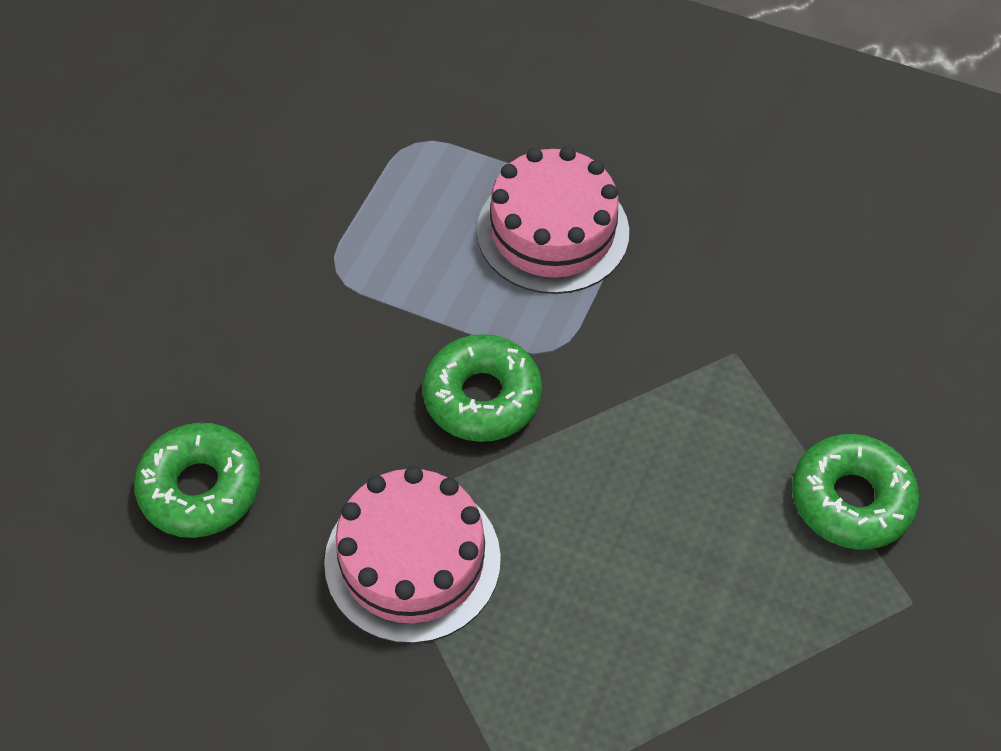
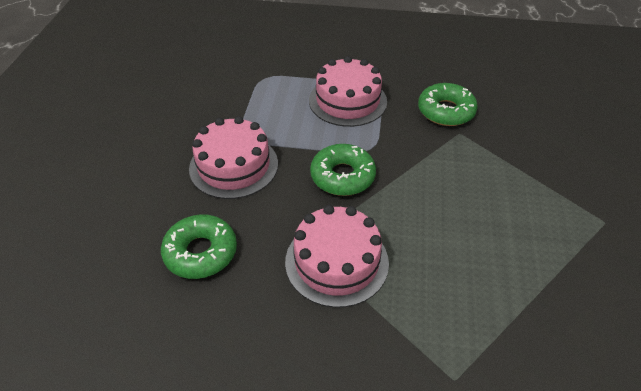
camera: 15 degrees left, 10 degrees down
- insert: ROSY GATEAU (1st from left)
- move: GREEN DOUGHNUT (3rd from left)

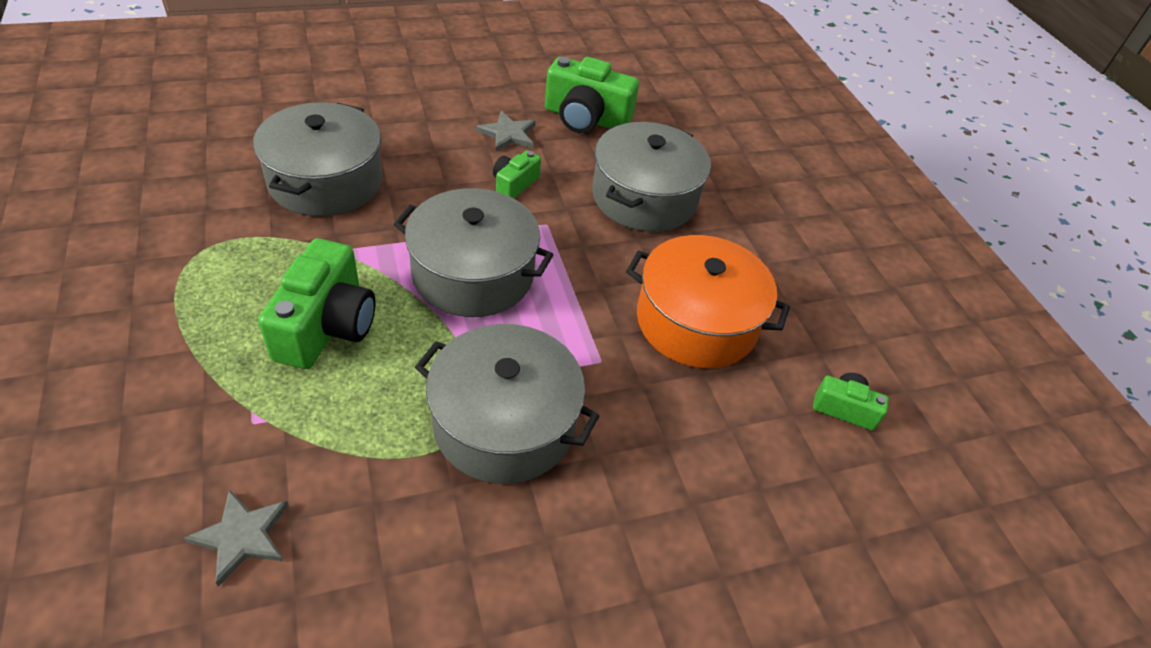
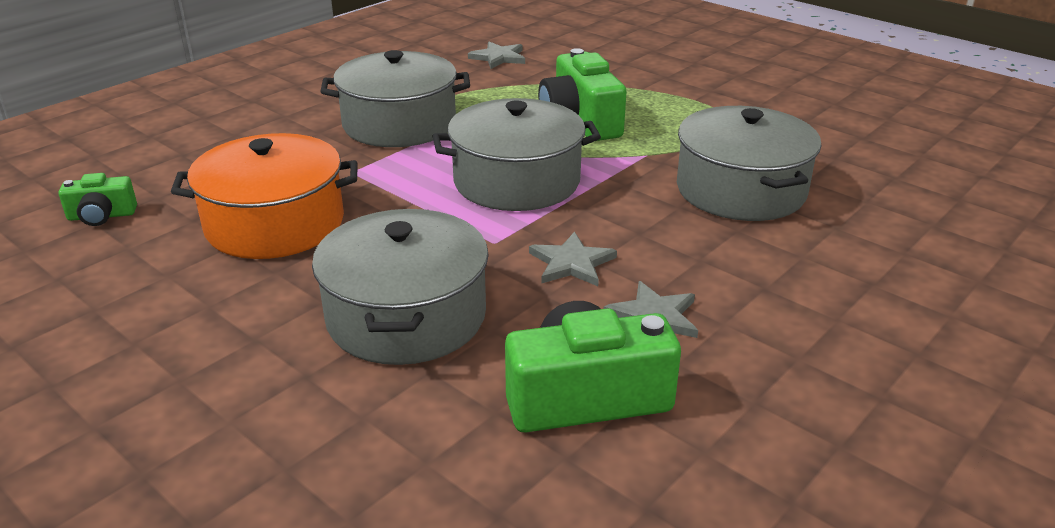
camera: 155 degrees right, 15 degrees down
- replace: GREEN PHOTO CAMERA (2nd from left) to GREY STAR SHAPE (2nd from left)

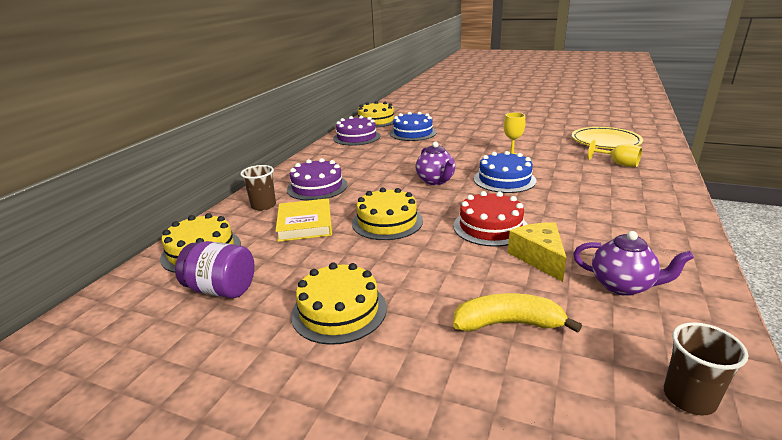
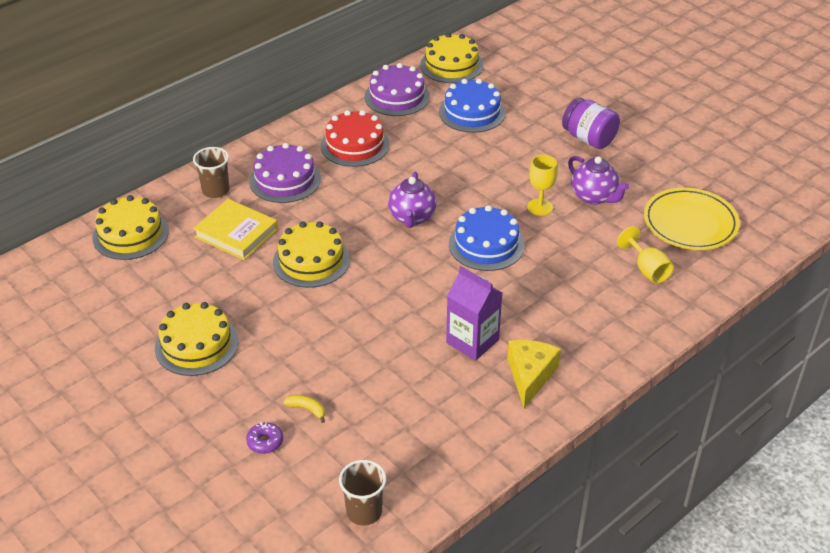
camera: 25 degrees right, 15 degrees up
- insert: ROYAL PURPLE DOUGHNUT
- insert: ROYAL PURPLE MILK CARTON
- move: ROYAL PURPLE PRESERVE JAR
- move: CRIMSON GATEAU
- move: YELLOW CHEESE
- move: ROYAL PURPLE CHINA TEAPOT (2nd from left)
- rotate: YELLOW BOOK 75 degrees counterclockwise
- resize: YELLOW BANANA FRUIT x0.48

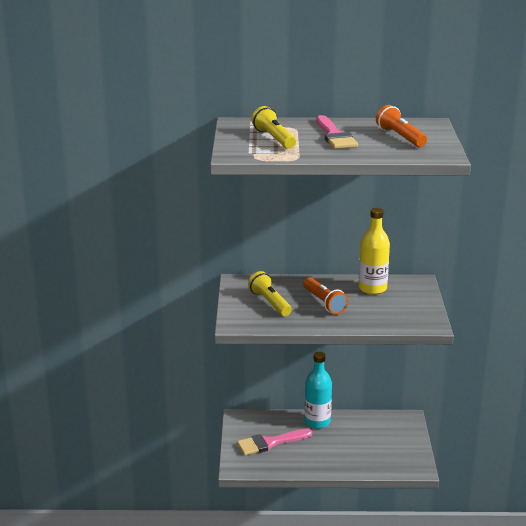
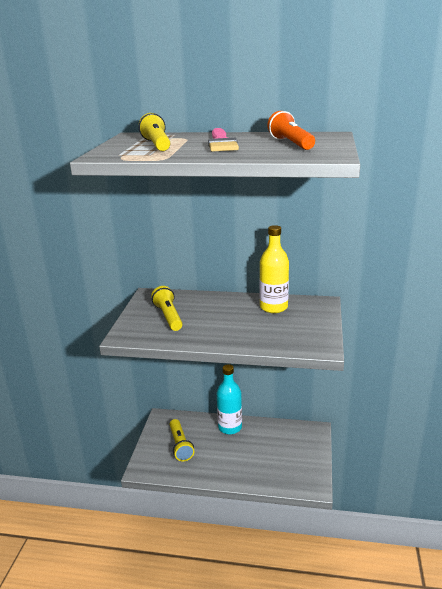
camera: 10 degrees right, 0 degrees up
- delete: BRIGHT ORANGE POCKET TORCH (1st from left)
- replace: ROSY BRUSH (1st from left) to YELLOW POCKET TORCH (3rd from left)

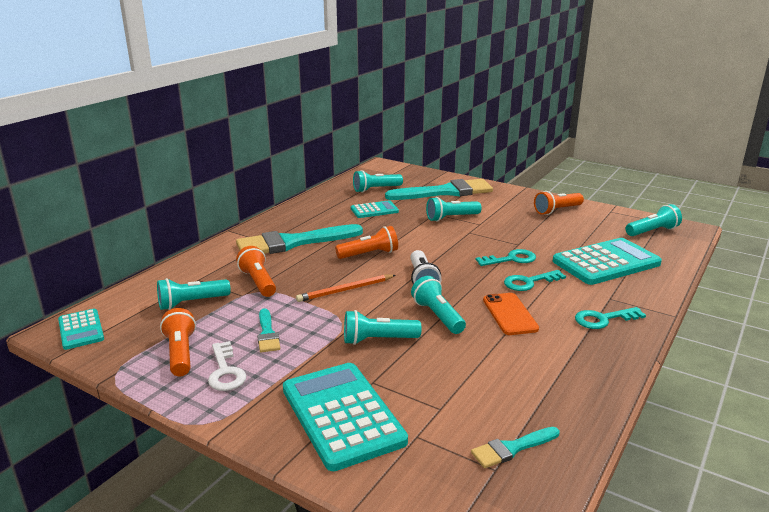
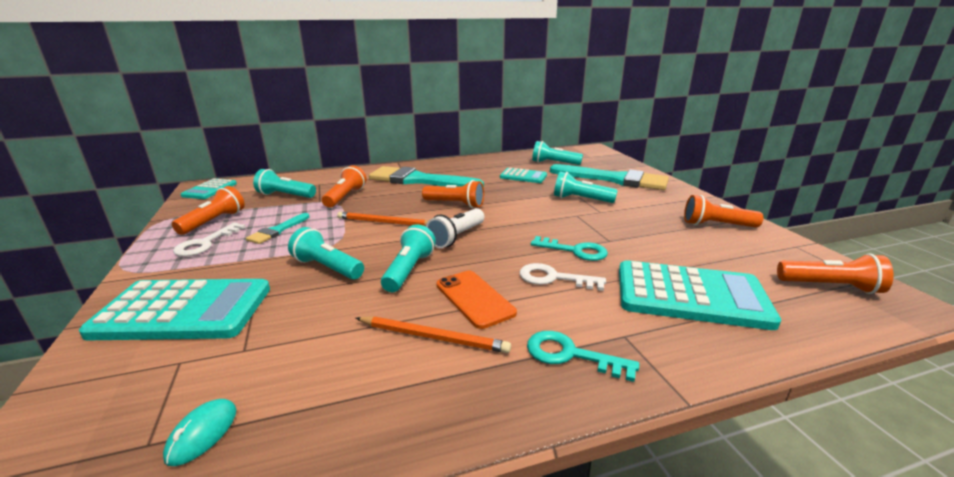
camera: 40 degrees right, 0 degrees up
- insert: BRIGHT ORANGE PENCIL (2nd from left)
- replace: TURQUOISE BRUSH (4th from left) to TURQUOISE MOUSE
- recolor: TURQUOISE KEY (2nd from left) to WHITE KEY (2nd from left)
- recolor: TURQUOISE POCKET TORCH (6th from left) to BRIGHT ORANGE POCKET TORCH (5th from left)
- rotate: TURQUOISE ADDING MACHINE (2nd from left in the first image) 75 degrees clockwise
- rotate: BRIGHT ORANGE MOBILE PHONE 60 degrees counterclockwise

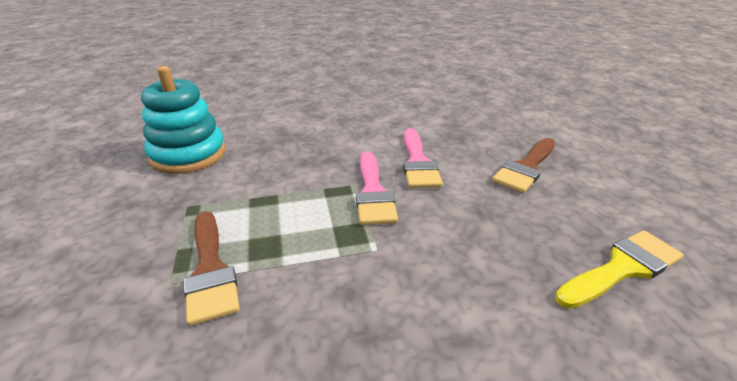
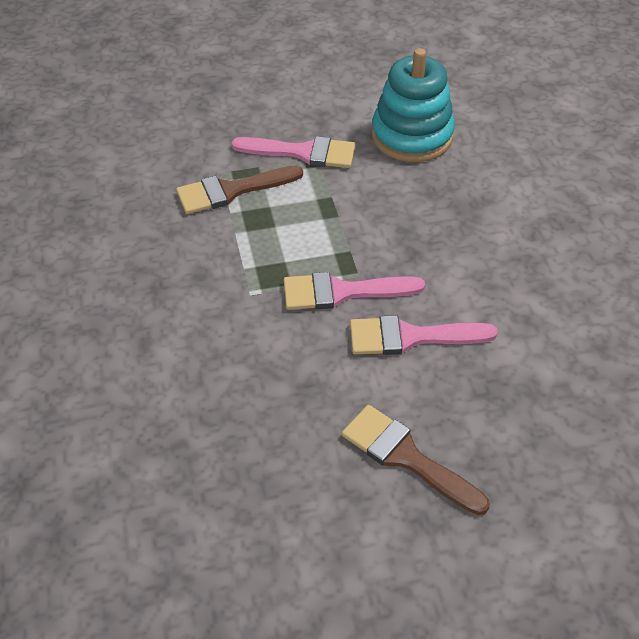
camera: 90 degrees right, 15 degrees up
- delete: YELLOW BRUSH
- insert: ROSY BRUSH (1st from left)

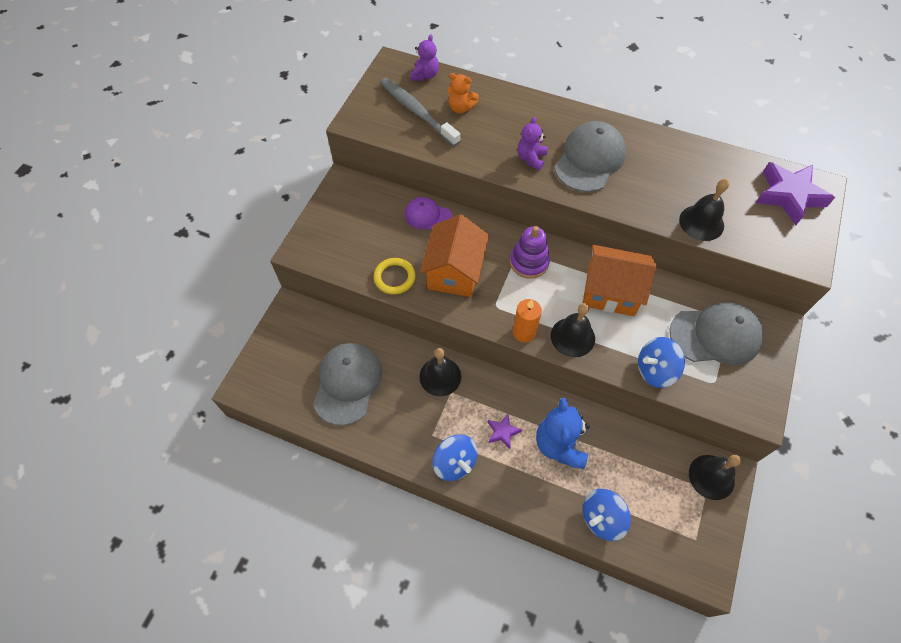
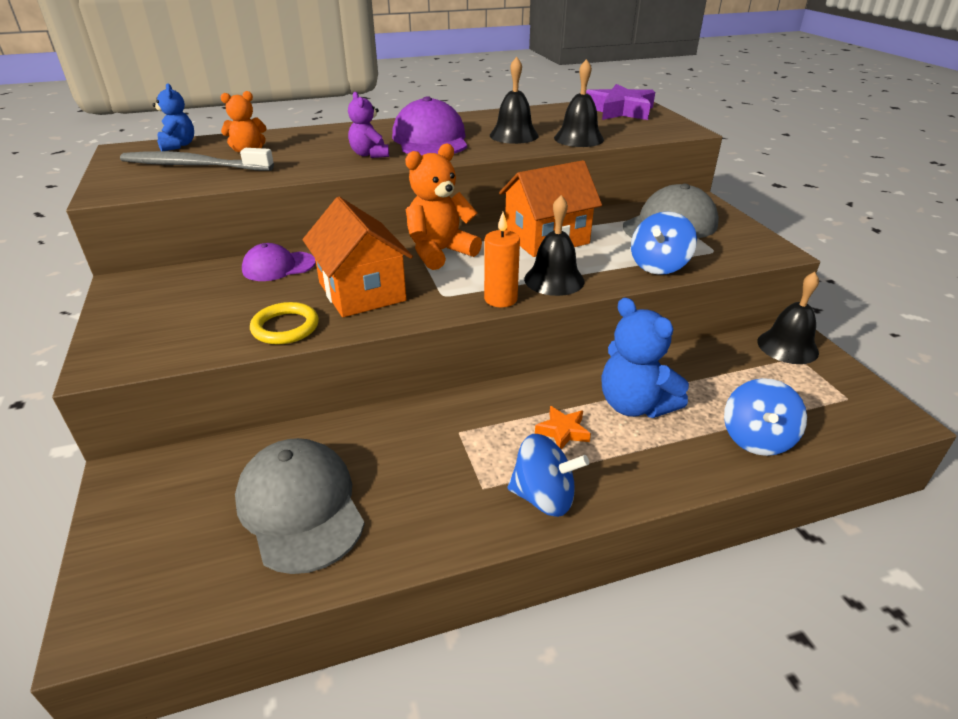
camera: 40 degrees left, 25 degrees down
- move: EBONY HAND BELL (1st from left)
- replace: ROYAL PURPLE STACKING TOY to BRIGHT ORANGE STUFFED BEAR (2nd from left)
- recolor: ROYAL PURPLE STUFFED BEAR (1st from left) to COBALT STUFFED BEAR (1st from left)
- recolor: ROYAL PURPLE STAR SHAPE (1st from left) to BRIGHT ORANGE STAR SHAPE
- recolor: GREY PEAKED CAP (2nd from left) to ROYAL PURPLE PEAKED CAP (2nd from left)

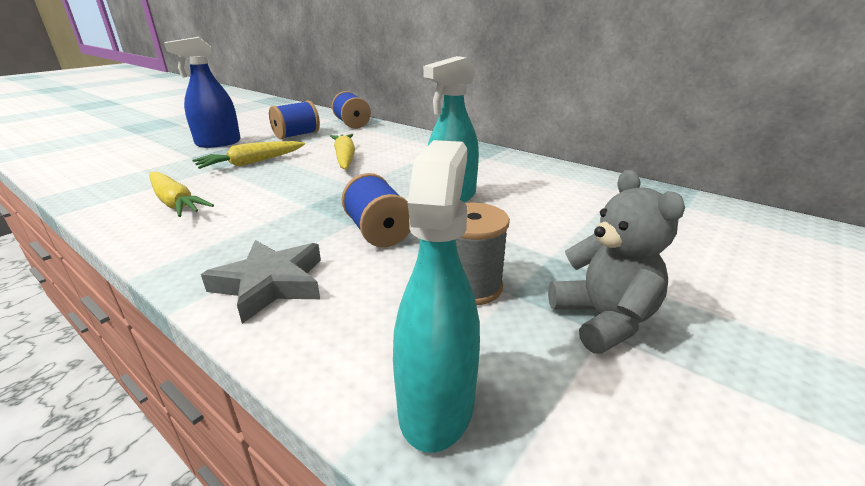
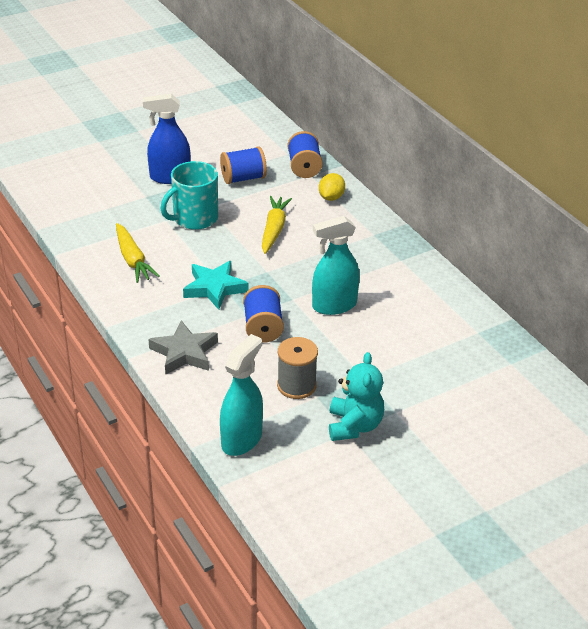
camera: 20 degrees right, 10 degrees up
- insert: TURQUOISE STAR SHAPE
- insert: YELLOW TOY LEMON
- replace: YELLOW ROOT VEGETABLE (2nd from left) to TURQUOISE TEA MUG
- recolor: GREY STUFFED BEAR to TURQUOISE STUFFED BEAR

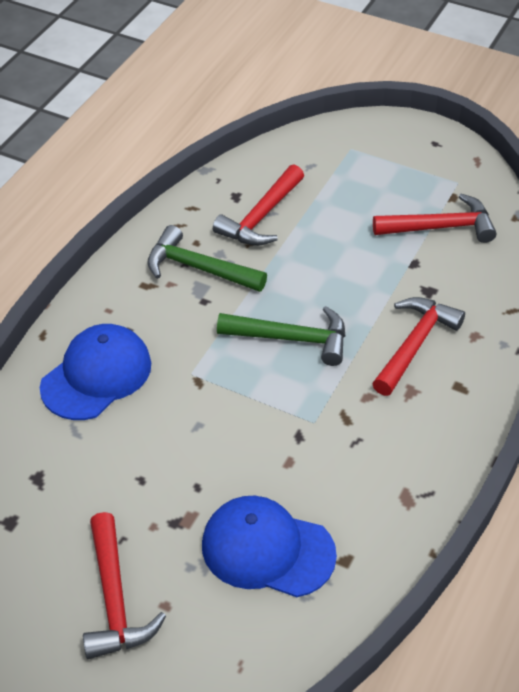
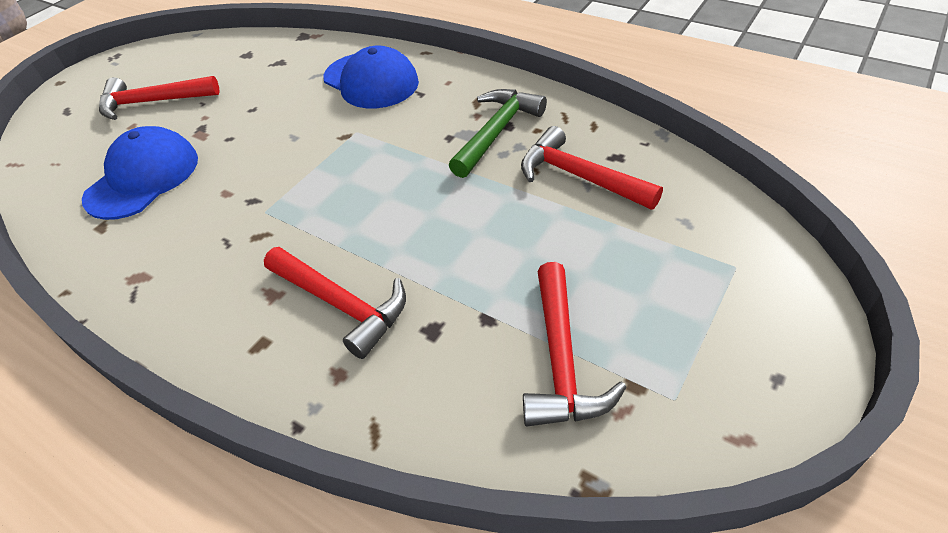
camera: 100 degrees right, 0 degrees up
- delete: GREEN CLAW HAMMER (2nd from left)

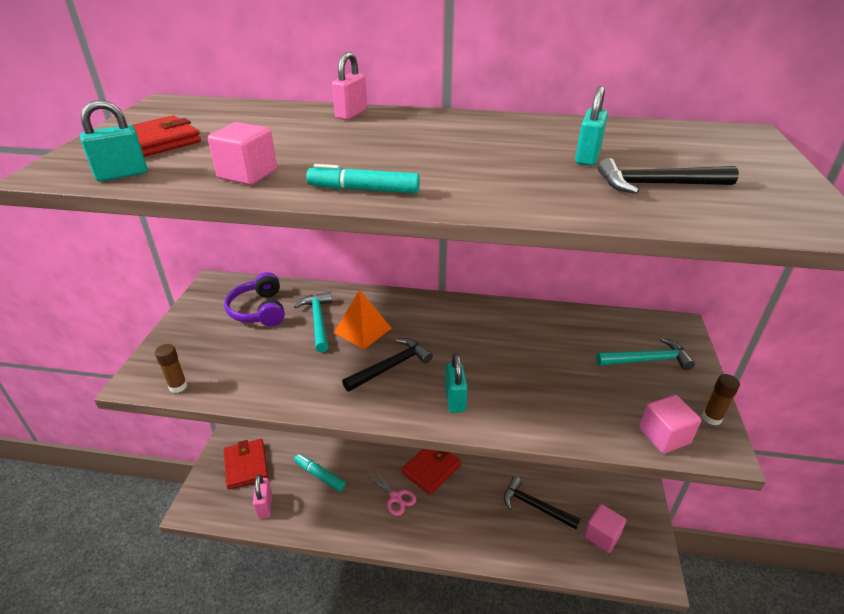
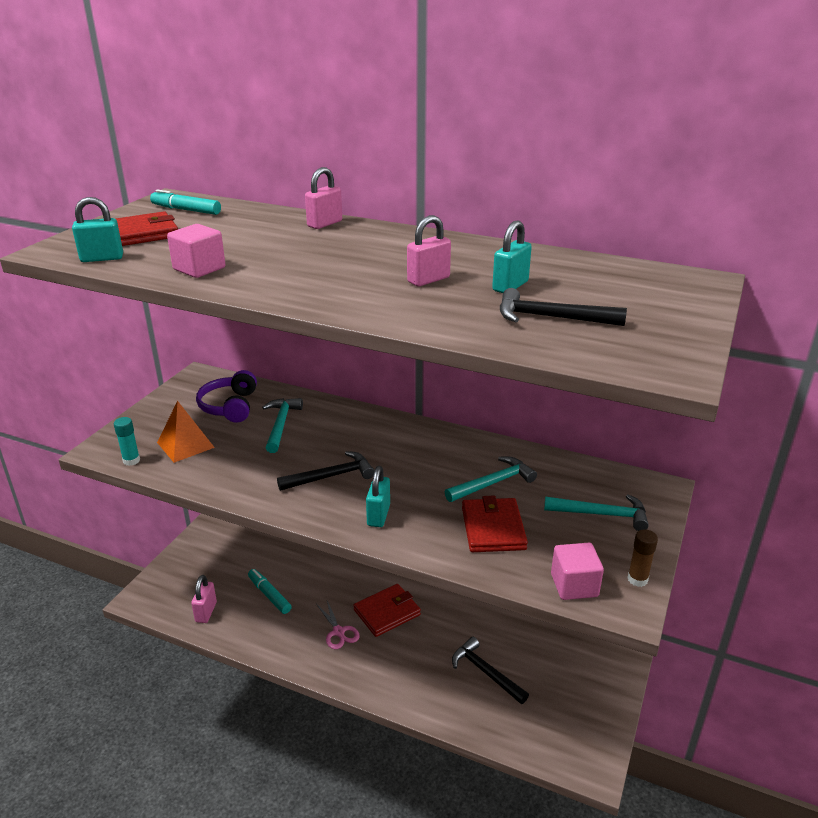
camera: 15 degrees right, 5 degrees down
- delete: ROSY BLOCK (2nd from left)
- insert: ROSY LOCK (3rd from left)
- insert: TURQUOISE CLAW HAMMER (2nd from left)
- move: CRIMSON CARD WALLET (2nd from left in the first image) to CRIMSON CARD WALLET (3rd from left)
- move: TURQUOISE MARKER (2nd from left in the first image) to TURQUOISE MARKER (1st from left)
- move: BRIGHT ORANGE PYRAMID
- recolor: RUSSET STICK OF GLUE (1st from left) to TURQUOISE STICK OF GLUE

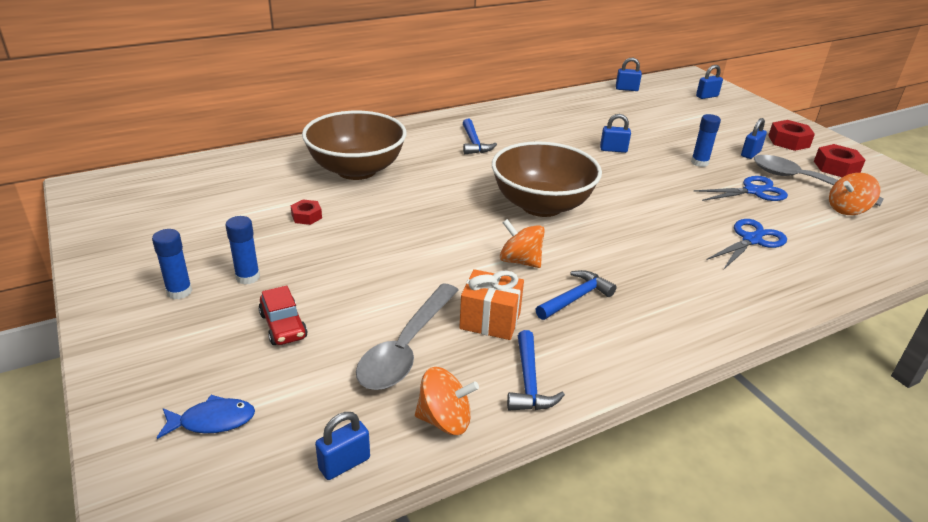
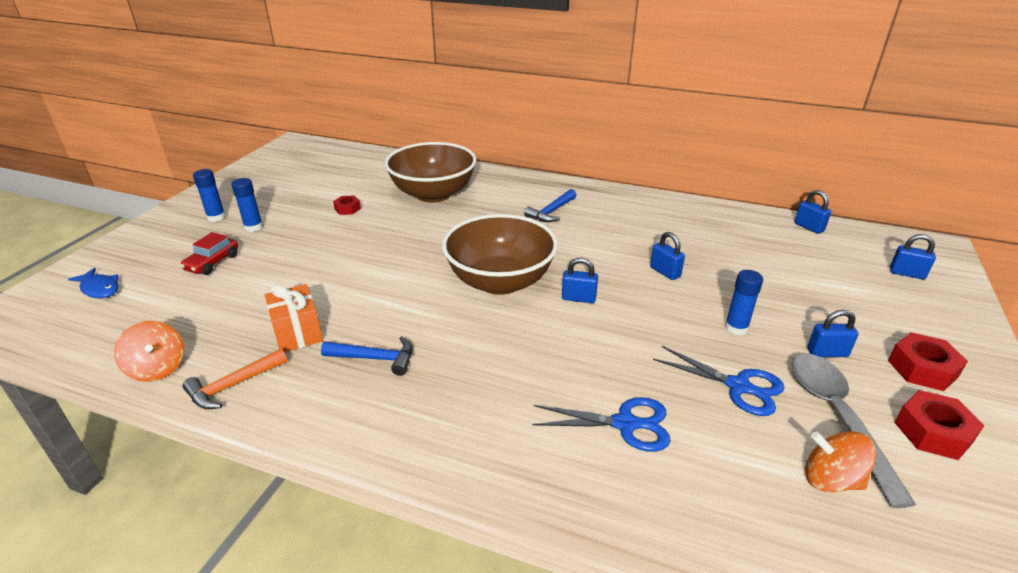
camera: 50 degrees right, 0 degrees up
- delete: GREY SPOON (1st from left)
- delete: BRIGHT ORANGE SPINNING TOP (2nd from left)
- move: COBALT LOCK (1st from left)
- recolor: COBALT CLAW HAMMER (2nd from left) to BRIGHT ORANGE CLAW HAMMER

